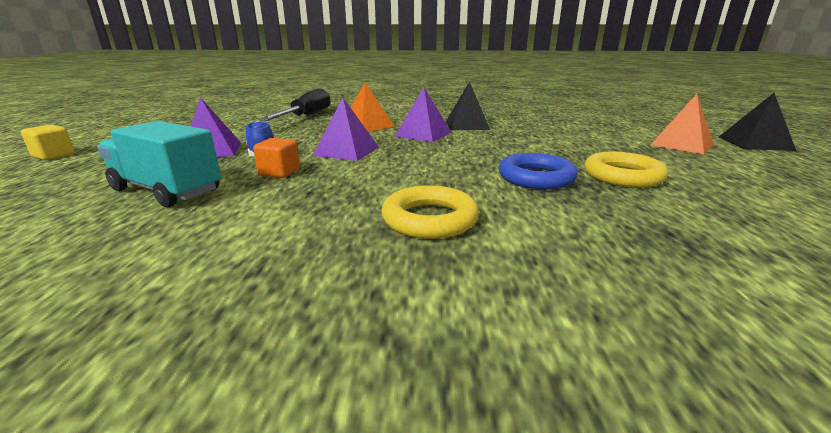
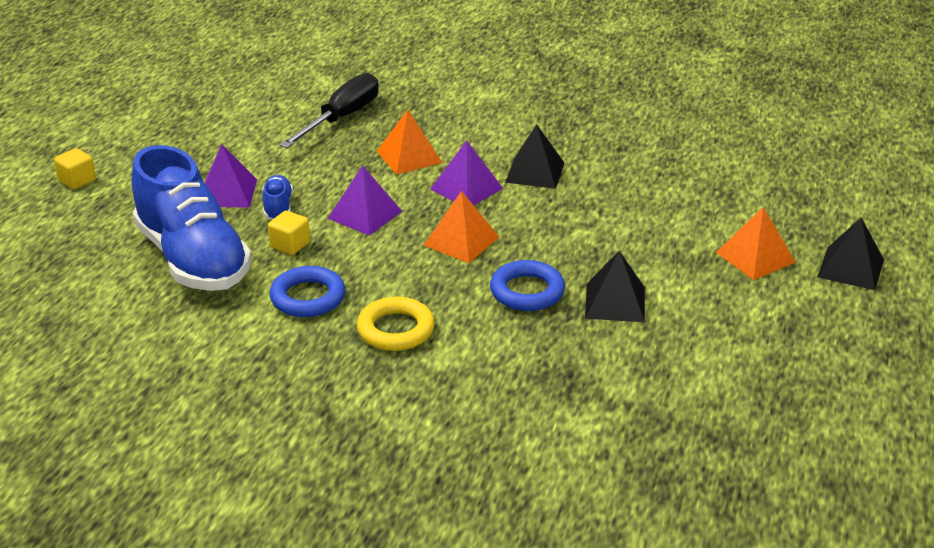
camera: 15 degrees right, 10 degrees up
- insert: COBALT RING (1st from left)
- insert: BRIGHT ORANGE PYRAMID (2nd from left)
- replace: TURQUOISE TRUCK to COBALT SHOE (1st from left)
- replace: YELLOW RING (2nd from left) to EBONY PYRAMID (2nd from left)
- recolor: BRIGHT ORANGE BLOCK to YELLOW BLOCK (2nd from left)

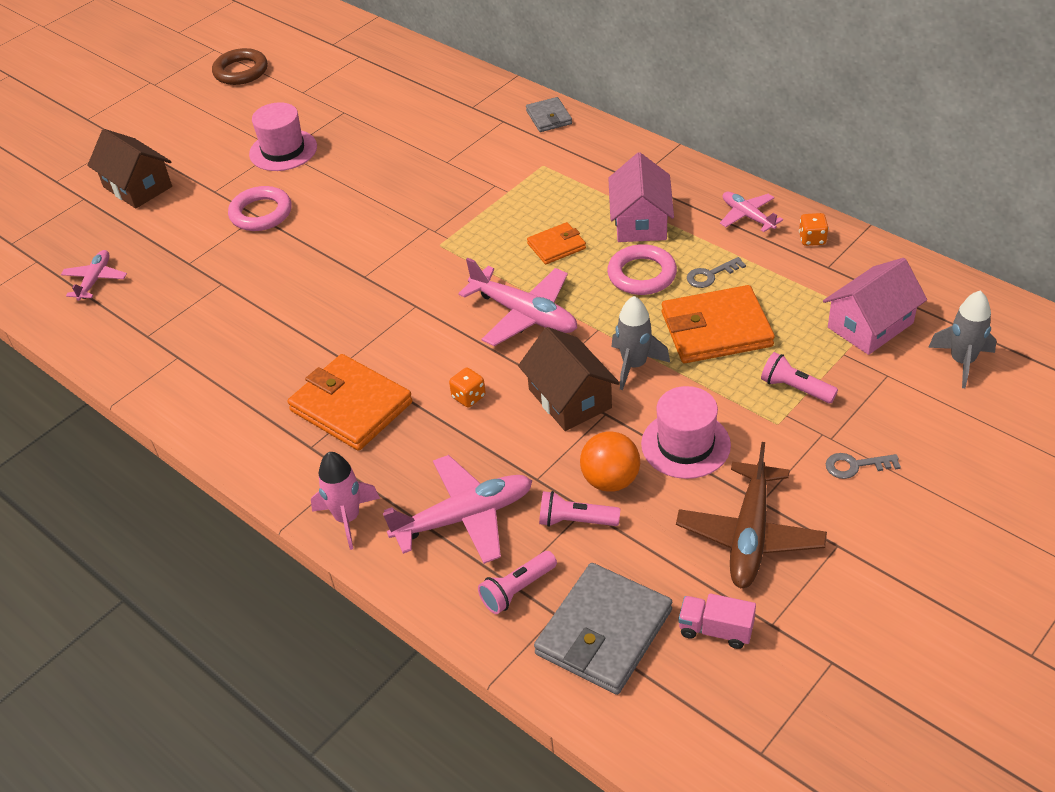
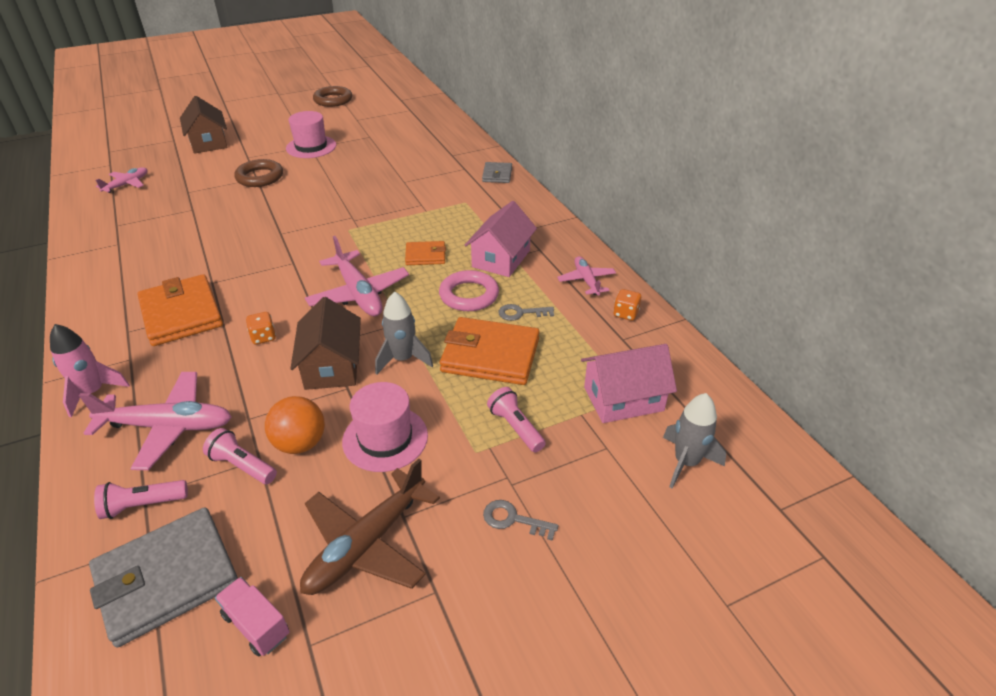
camera: 20 degrees right, 5 degrees down
- recolor: ROSY RING (1st from left) to RUSSET RING (1st from left)

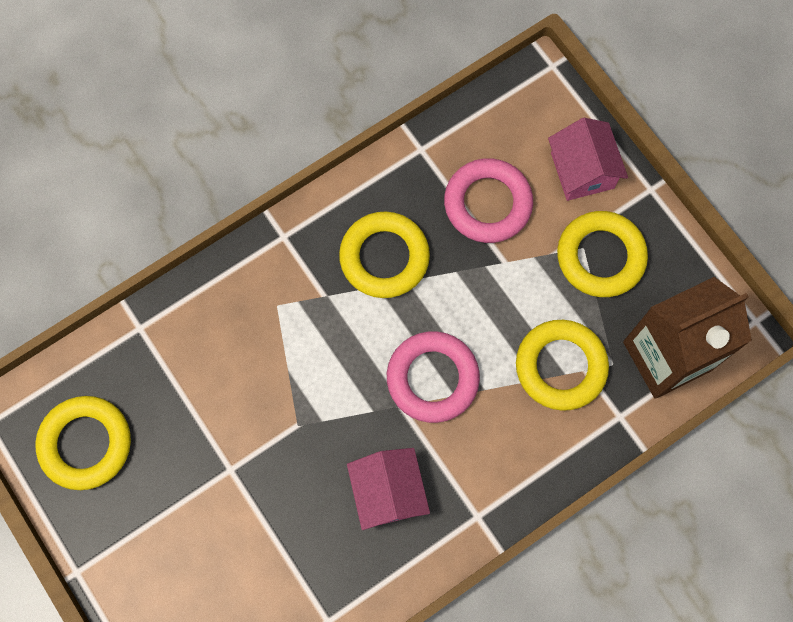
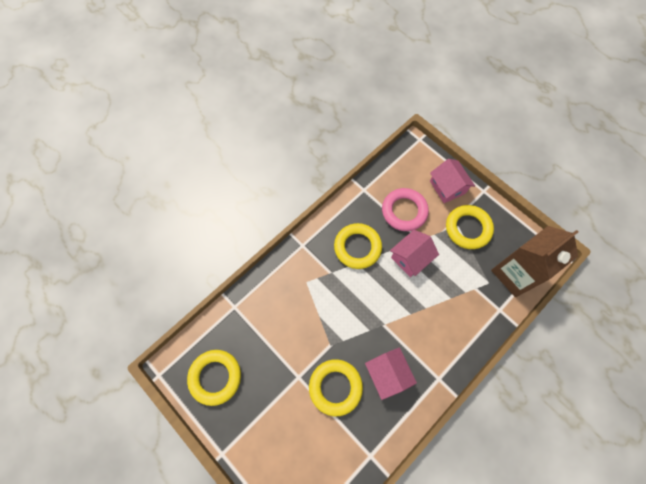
camera: 10 degrees left, 5 degrees down
- delete: ROSY RING (1st from left)
- insert: ROSY HOUSE (2nd from left)
- move: YELLOW RING (3rd from left in the first image) to YELLOW RING (2nd from left)

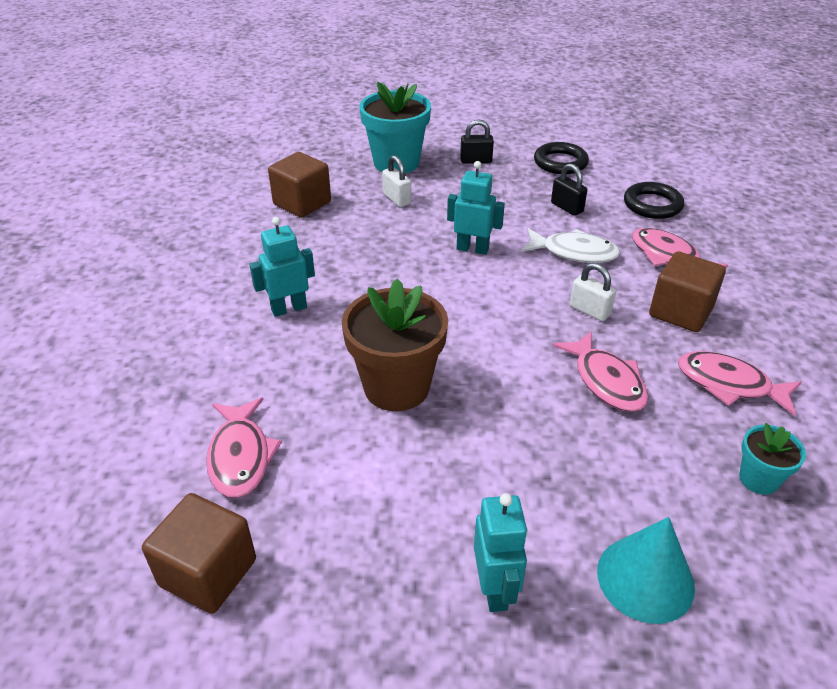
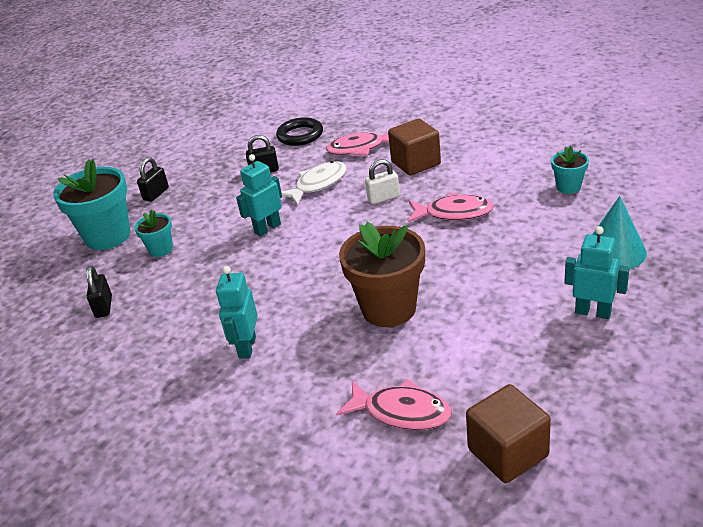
camera: 55 degrees left, 5 degrees down
- delete: EBONY RING (1st from left)
- delete: ROSY FISH FIGURE (4th from left)
- replace: RUSSET BLOCK (2nd from left) to EBONY LOCK (1st from left)
- replace: WHITE LOCK (1st from left) to TURQUOISE FLOWER POT (2nd from left)

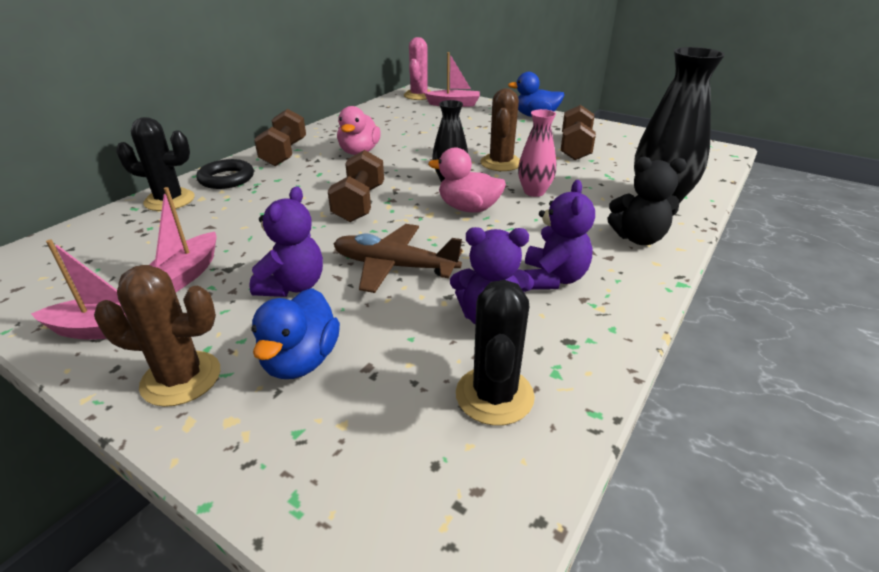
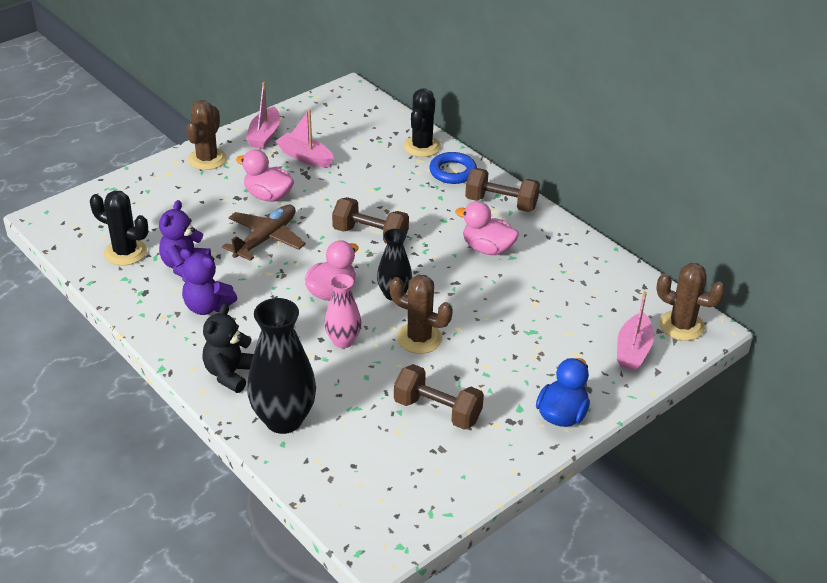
camera: 105 degrees right, 5 degrees up
- delete: COBALT RUBBER DUCK (1st from left)
- replace: ROYAL PURPLE STUFFED BEAR (1st from left) to ROSY RUBBER DUCK (1st from left)
- recolor: EBONY RING to COBALT RING
- recolor: ROSY SAGUARO CACTUS to RUSSET SAGUARO CACTUS (3rd from left)

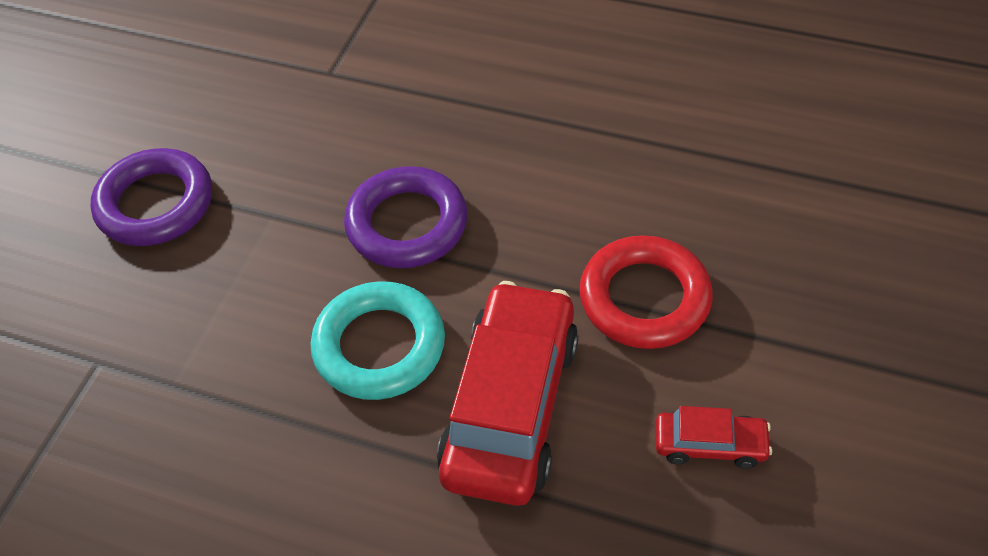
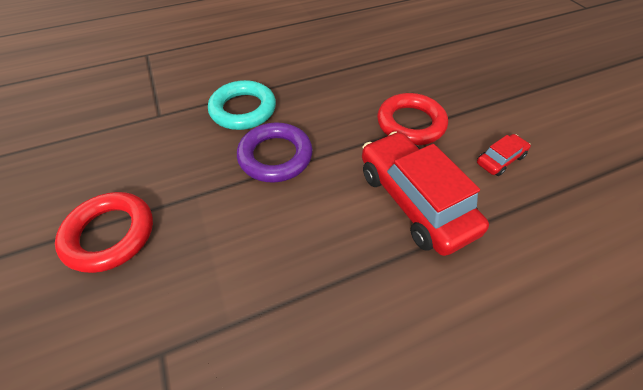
camera: 45 degrees left, 0 degrees up
- move: TURQUOISE RING
- recolor: ROYAL PURPLE RING (1st from left) to CRIMSON RING (1st from left)

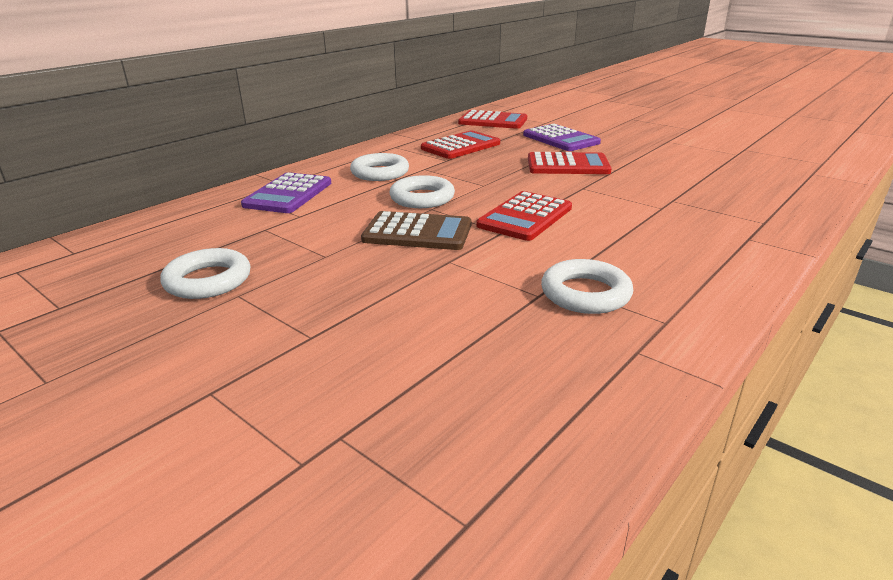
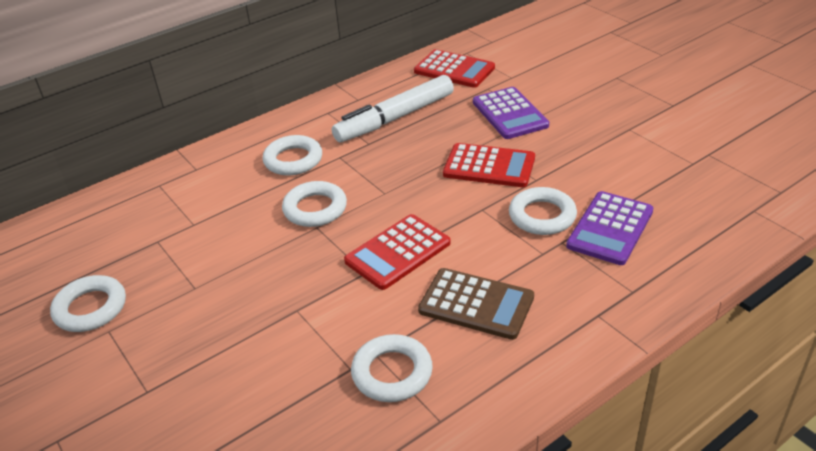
camera: 15 degrees right, 10 degrees up
- insert: WHITE RING (5th from left)
- move: ROYAL PURPLE ADDING MACHINE (1st from left in the first image) to ROYAL PURPLE ADDING MACHINE (2nd from left)
- move: RUSSET ADDING MACHINE
- replace: CRIMSON ADDING MACHINE (1st from left) to WHITE MARKER

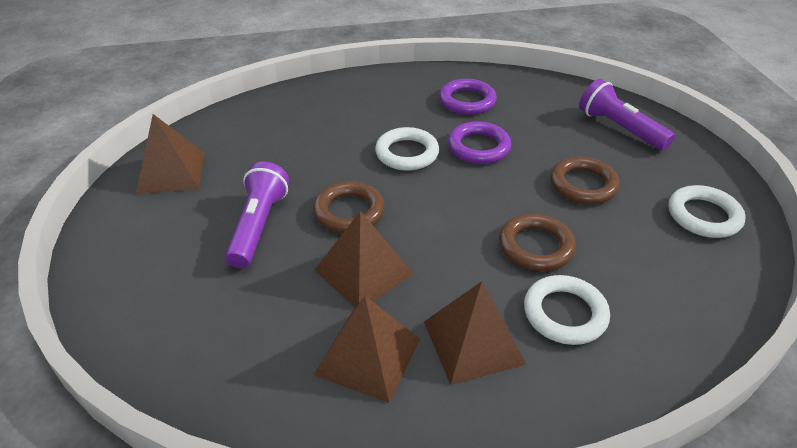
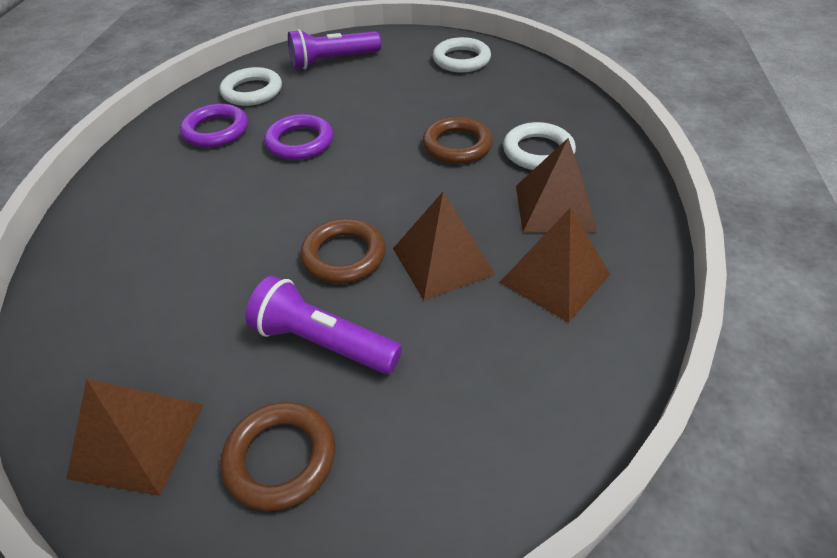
camera: 70 degrees left, 5 degrees up
- move: WHITE RING (1st from left)
- move: RUSSET RING (3rd from left in the first image) to RUSSET RING (1st from left)

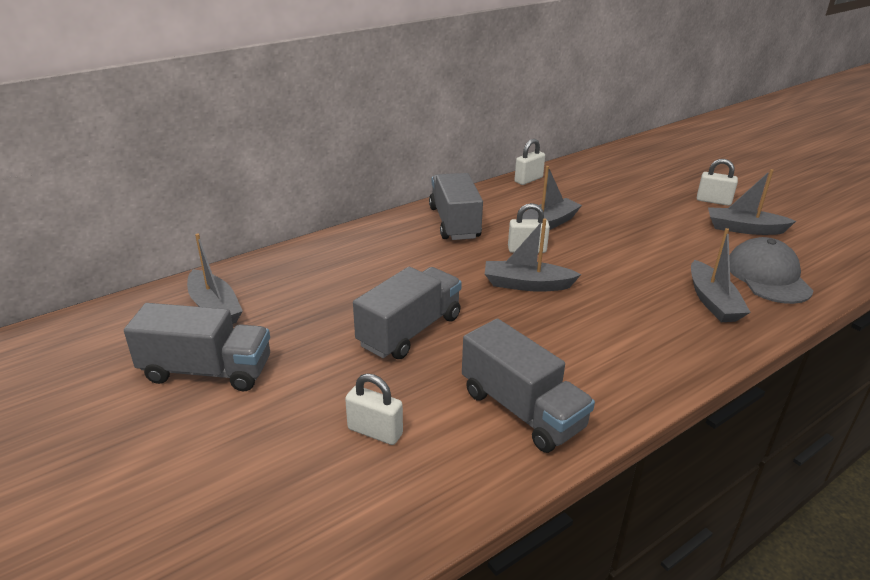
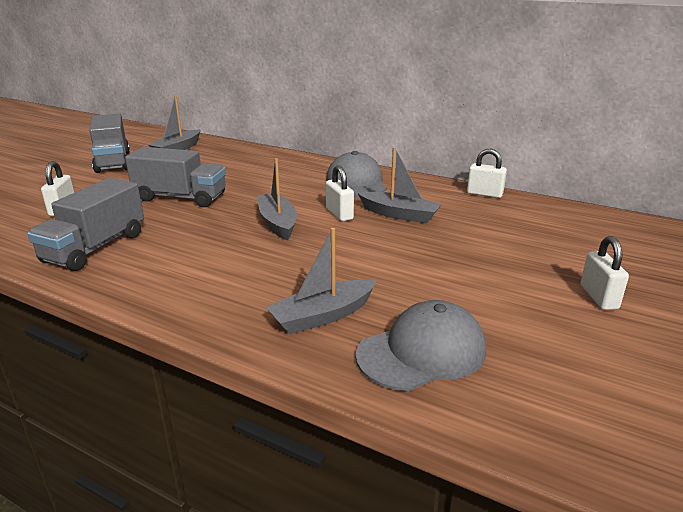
camera: 65 degrees right, 5 degrees down
- delete: GREY SAILBOAT (5th from left)
- replace: GREY TRUCK (3rd from left) to GREY PEAKED CAP (1st from left)

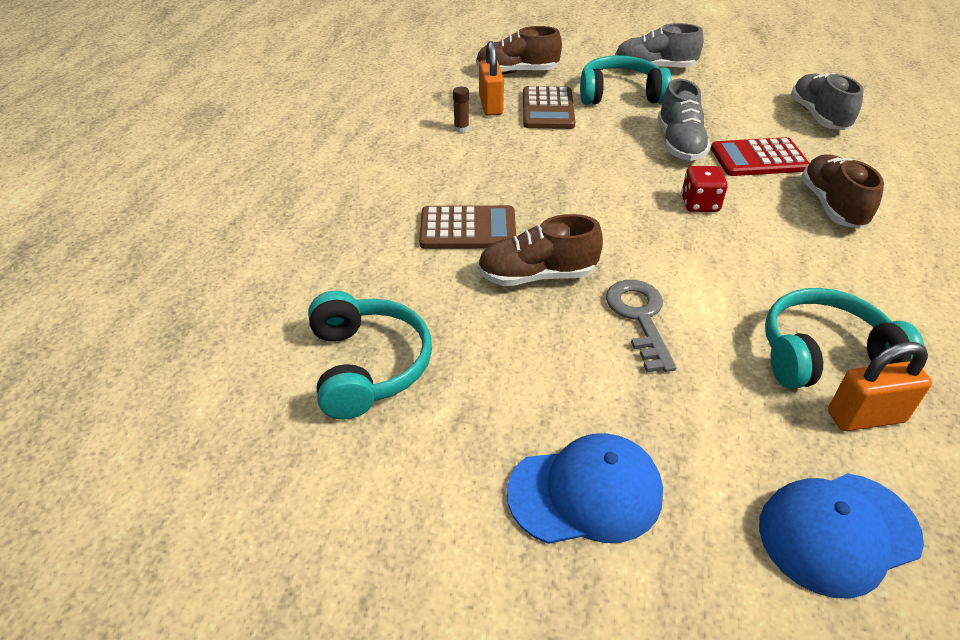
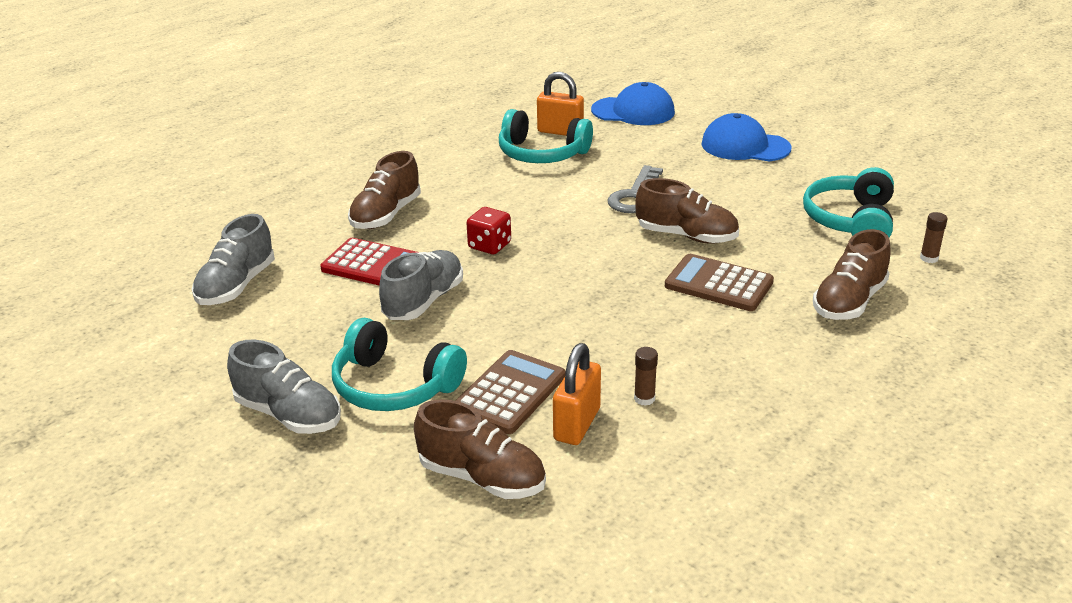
camera: 150 degrees left, 10 degrees down
- insert: RUSSET SHOE (4th from left)
- insert: RUSSET STICK OF GLUE (2nd from left)

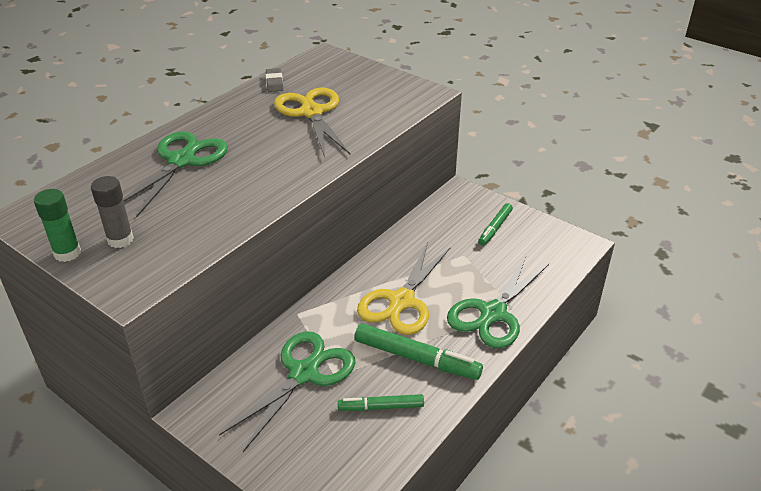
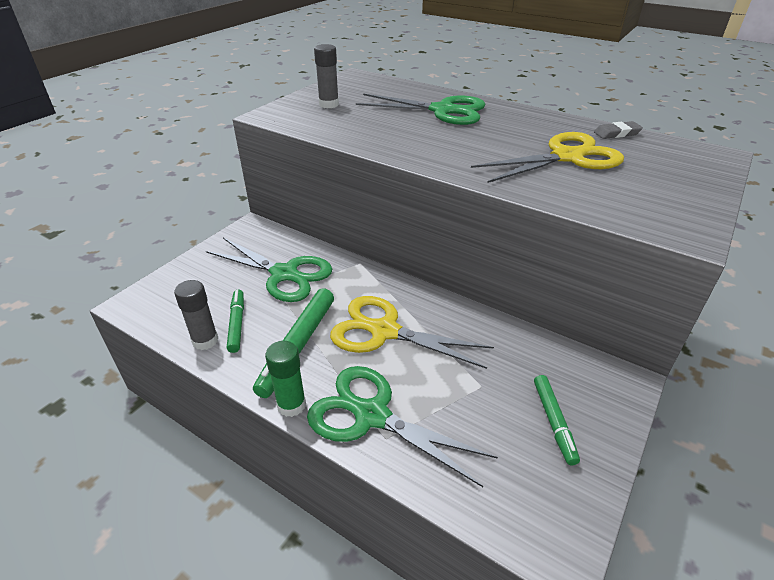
camera: 85 degrees right, 0 degrees up
- insert: GREY STICK OF GLUE (1st from left)
- move: GREEN STICK OF GLUE
- rotate: GREEN MARKER (3rd from left) 120 degrees counterclockwise

